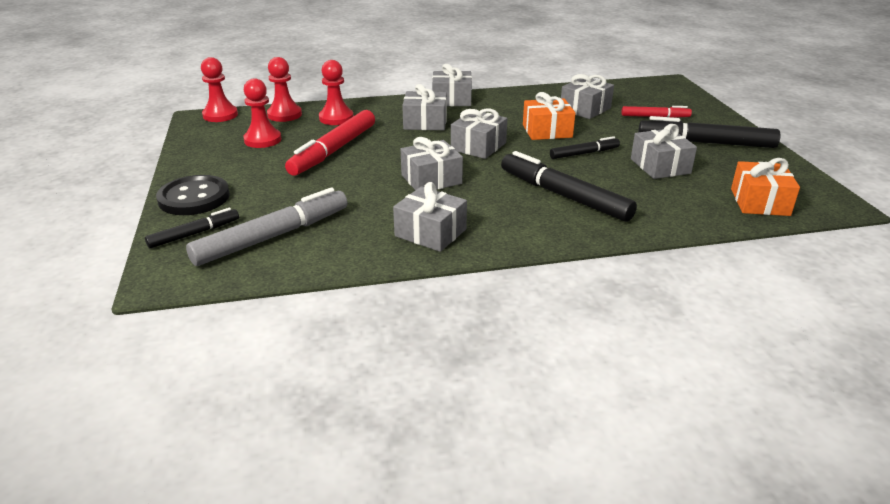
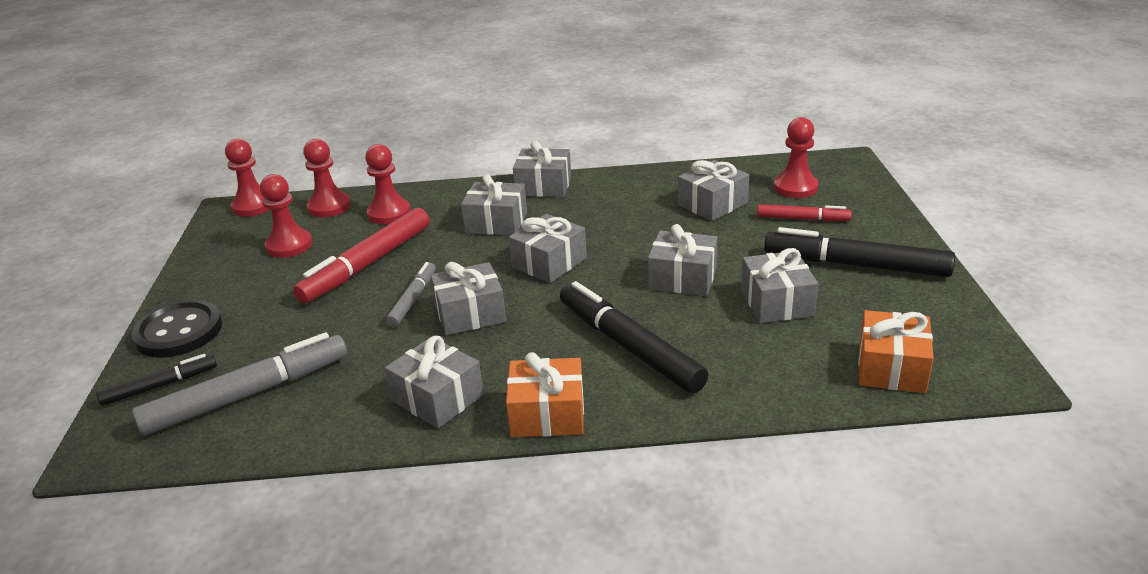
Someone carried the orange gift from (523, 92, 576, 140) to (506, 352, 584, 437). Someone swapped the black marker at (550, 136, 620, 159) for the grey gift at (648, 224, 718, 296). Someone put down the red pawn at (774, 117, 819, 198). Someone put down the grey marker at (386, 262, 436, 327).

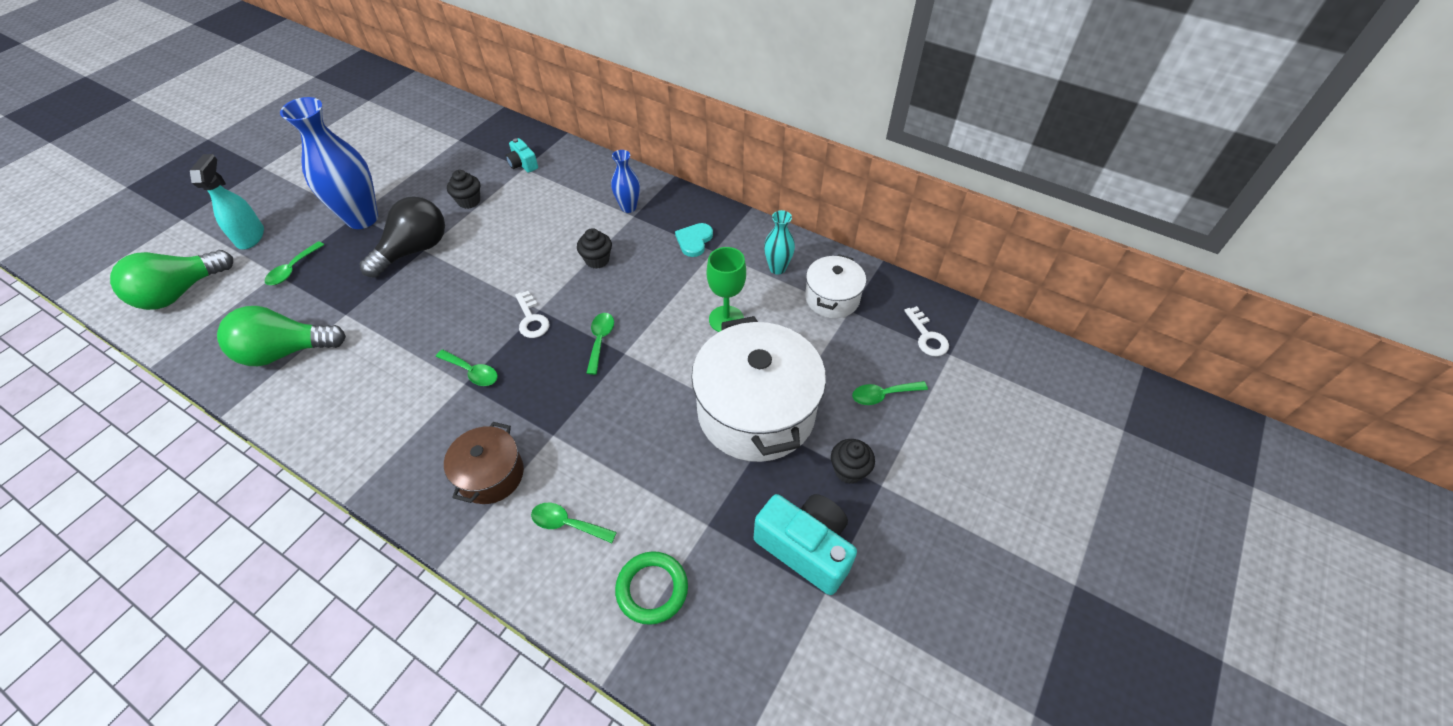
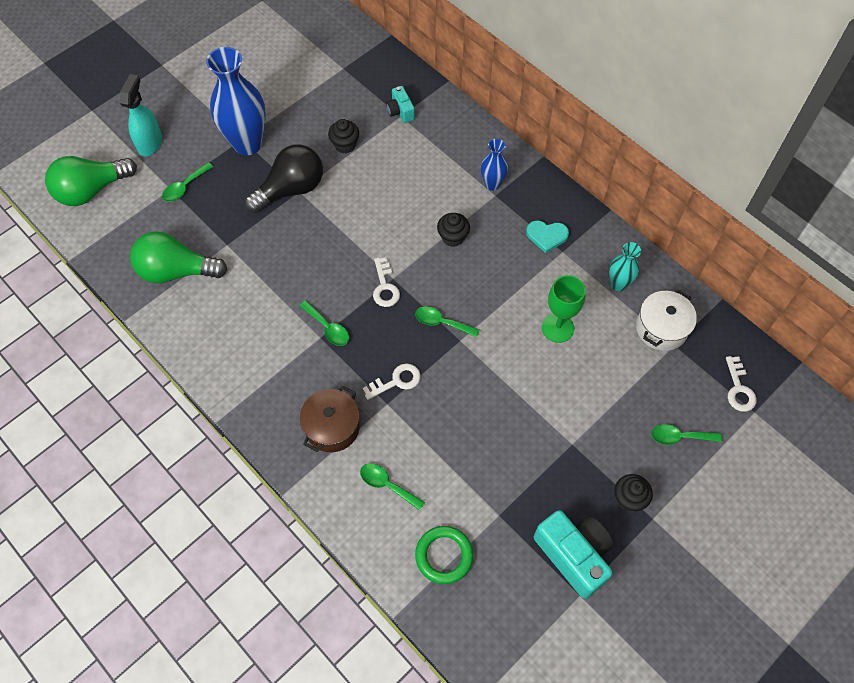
Someone rotated the turquoise heart at (675, 223, 713, 257) by 120 degrees counterclockwise. Someone rotated the green spoon at (587, 313, 614, 375) by 90 degrees counterclockwise. Someone took away the white pot at (691, 316, 826, 462). Someone put down the white key at (363, 363, 421, 400).

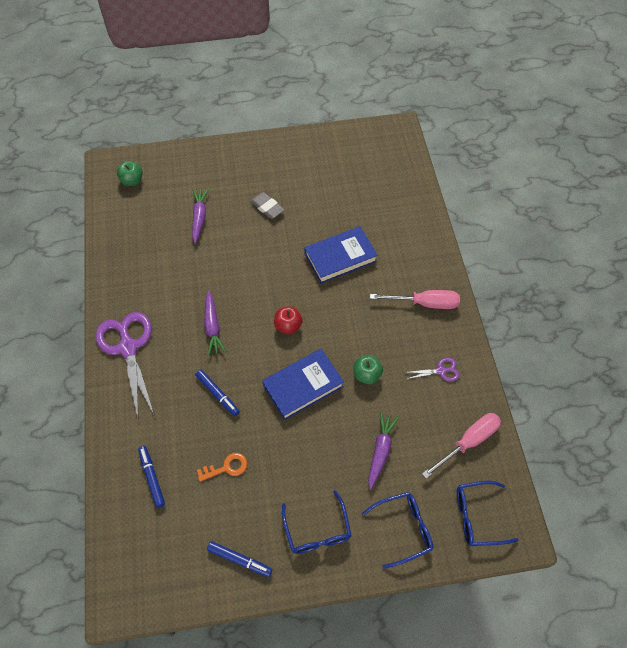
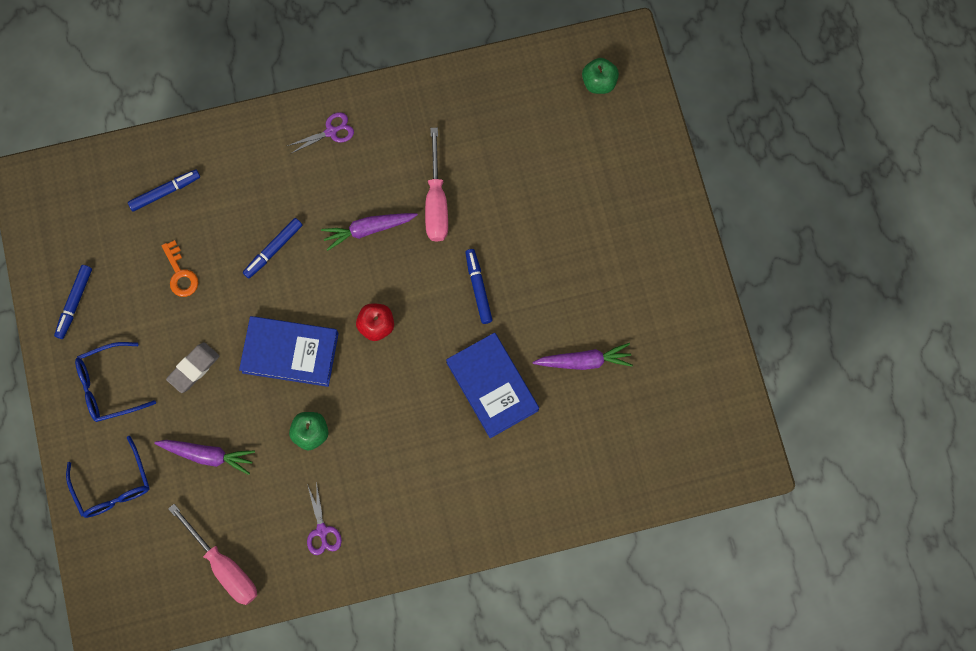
Someone carried the purple carrot from (192, 189, 209, 244) to (532, 343, 633, 370). Someone carried the grey eraser from (251, 192, 284, 219) to (166, 342, 220, 393). Someone carried the pink screwdriver from (370, 290, 460, 309) to (425, 128, 448, 242). Someone scaled the purple scissors at (96, 312, 154, 422) by 0.45. Someone rotated the blue book at (262, 349, 344, 420) by 45 degrees counterclockwise. Someone took away the blue glasses at (457, 481, 518, 546). Someone put down the blue marker at (465, 249, 492, 324).

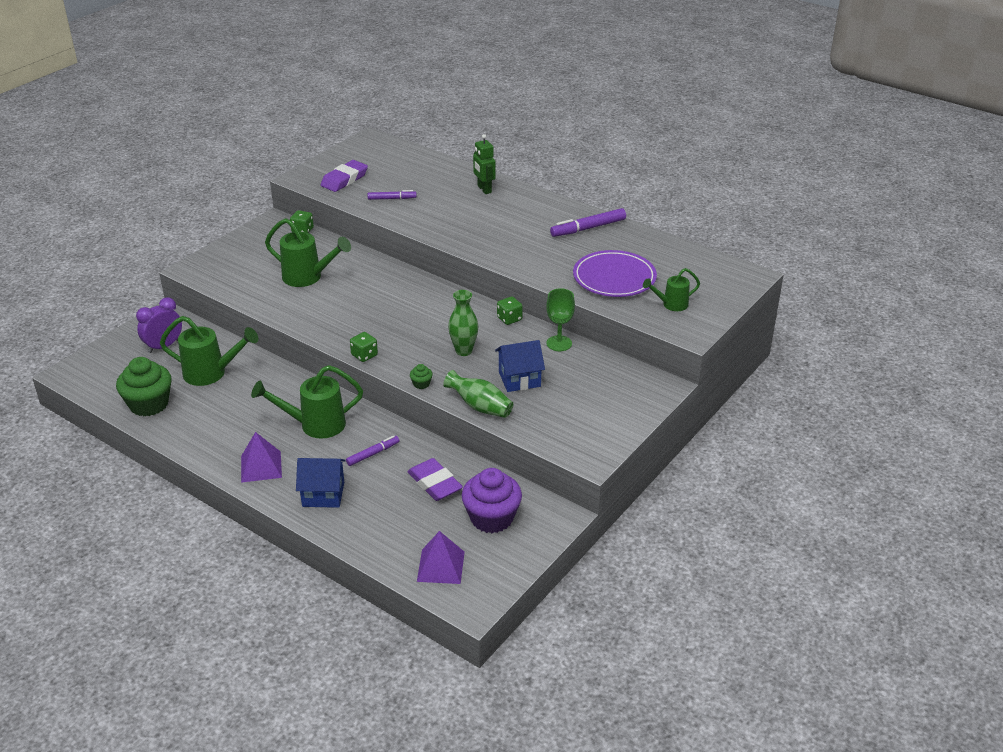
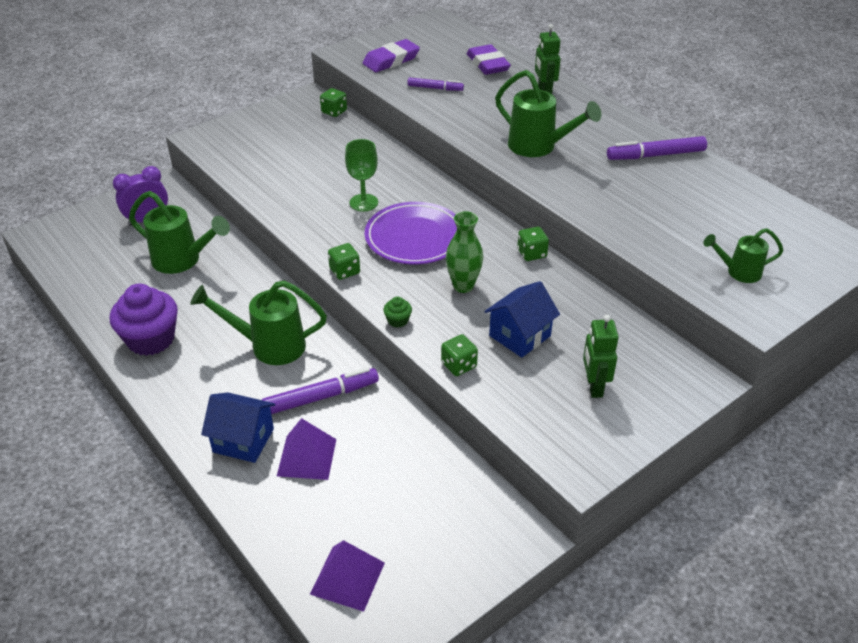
Someone carried the green watering can from (265, 218, 351, 287) to (495, 70, 601, 157). Someone carried the purple plate from (573, 250, 657, 297) to (365, 202, 457, 264). Someone carried the green goblet from (546, 288, 575, 351) to (345, 139, 378, 212). Someone rotated the blue house at (495, 340, 545, 392) by 45 degrees counterclockwise. Someone took away the green cupcake at (116, 357, 172, 416). Someone swapped the green vase at (443, 370, 513, 418) for the green dice at (441, 334, 478, 376). Someone carried the purple pyramid from (241, 432, 282, 483) to (277, 418, 336, 480). Someone scaled the purple marker at (346, 435, 399, 466) by 1.62. Someone carried the purple eraser from (407, 458, 463, 501) to (467, 44, 511, 75). Someone carried the purple cupcake from (461, 468, 522, 533) to (110, 284, 178, 356). Someone put down the green robot at (583, 315, 619, 398).

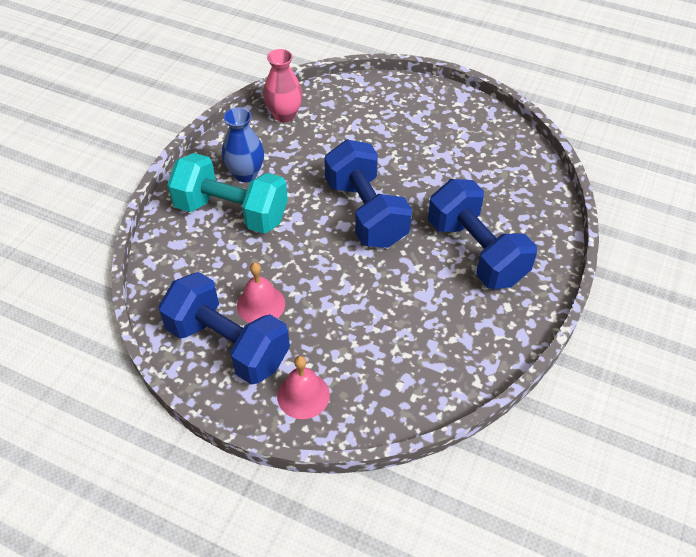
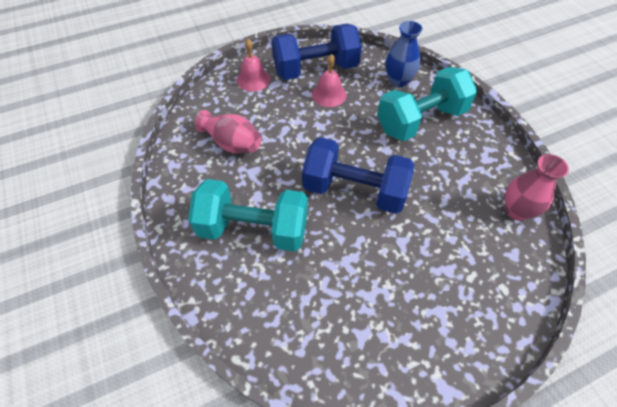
Someone carried the blue vase from (222, 107, 264, 183) to (385, 21, 423, 87). Someone repainted the blue dumbbell at (428, 179, 537, 289), which became the turquoise dumbbell at (188, 179, 308, 252). Someone put down the pink vase at (194, 110, 262, 153).

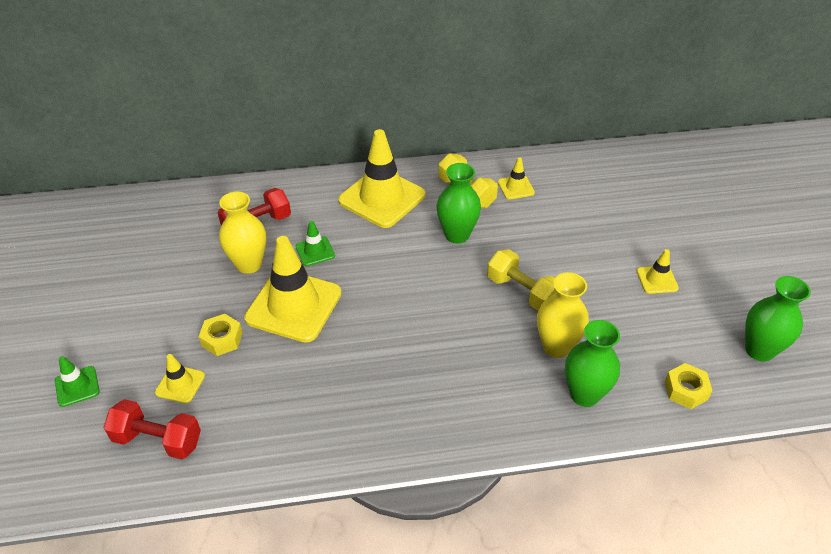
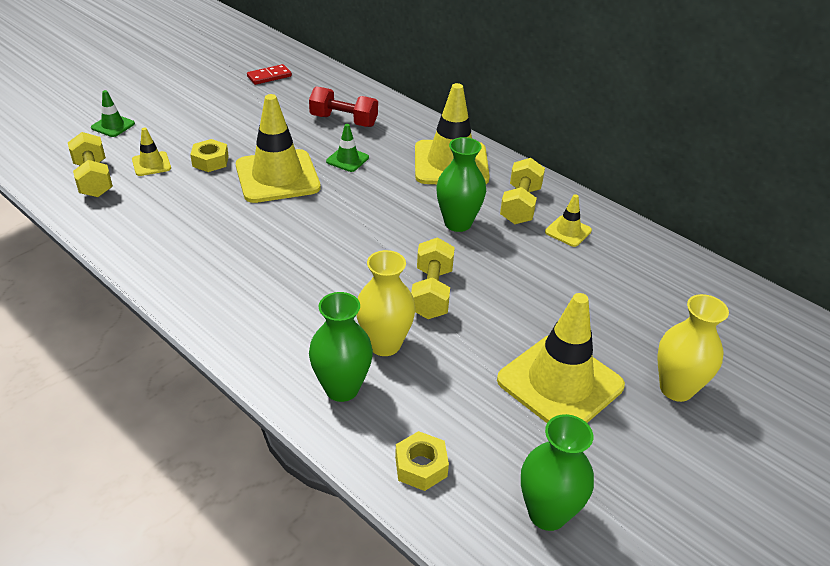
Someone carried the yellow vase from (219, 191, 266, 274) to (657, 294, 729, 402). Someone scaled the yellow traffic cone at (637, 249, 679, 294) by 2.17. Someone repainted the red dumbbell at (103, 399, 201, 459), which became the yellow dumbbell at (68, 132, 113, 197). Someone put down the red domino at (247, 64, 292, 85).

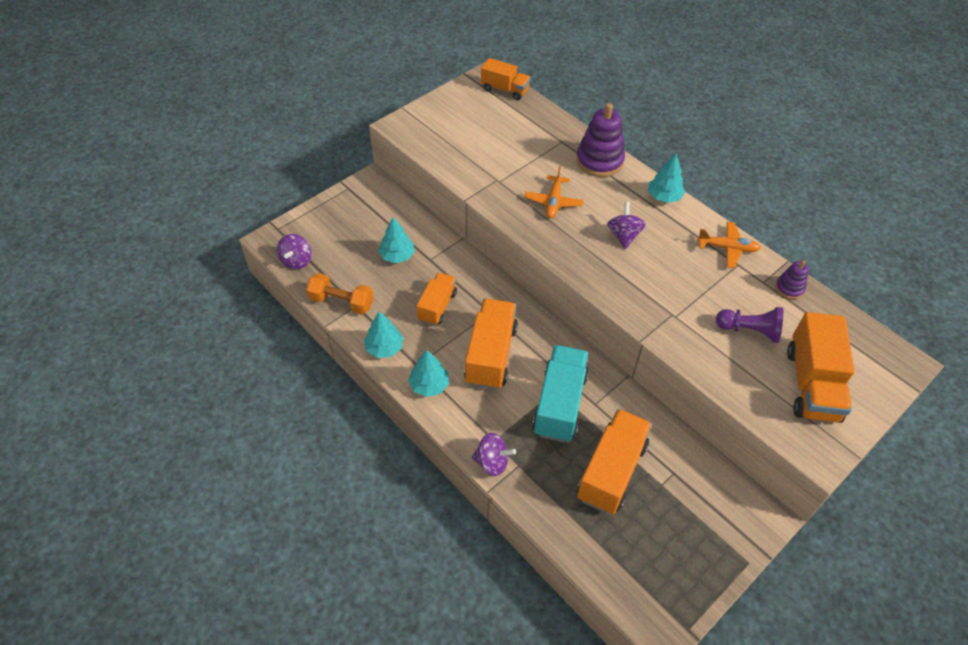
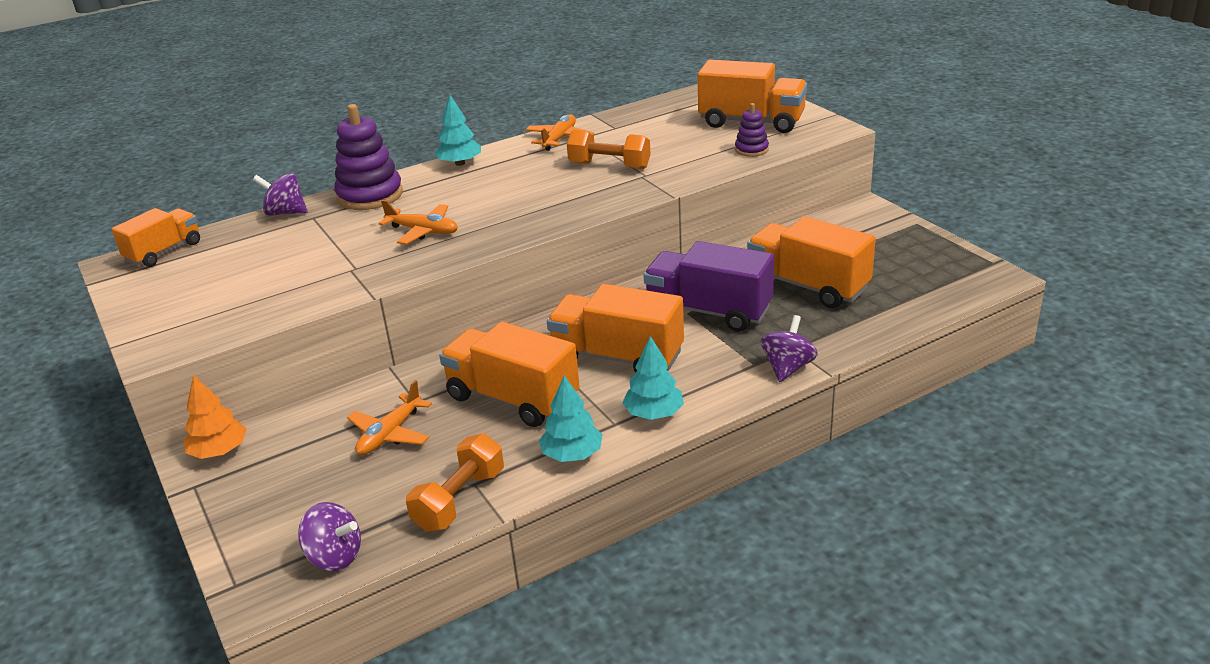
Someone carried the purple spinning top from (607, 201, 646, 249) to (253, 173, 308, 216). Someone swapped the turquoise tree at (378, 217, 415, 263) for the orange plane at (347, 380, 432, 455). Someone carried the purple stacking toy from (775, 260, 809, 299) to (735, 103, 769, 157). Someone scaled the orange truck at (416, 273, 457, 326) by 1.60. Someone took away the purple pawn at (716, 307, 783, 343). Someone repainted the turquoise truck at (532, 345, 589, 443), which became the purple truck at (644, 241, 774, 332). Someone put down the orange dumbbell at (567, 130, 651, 169). Someone put down the orange tree at (184, 375, 247, 459).

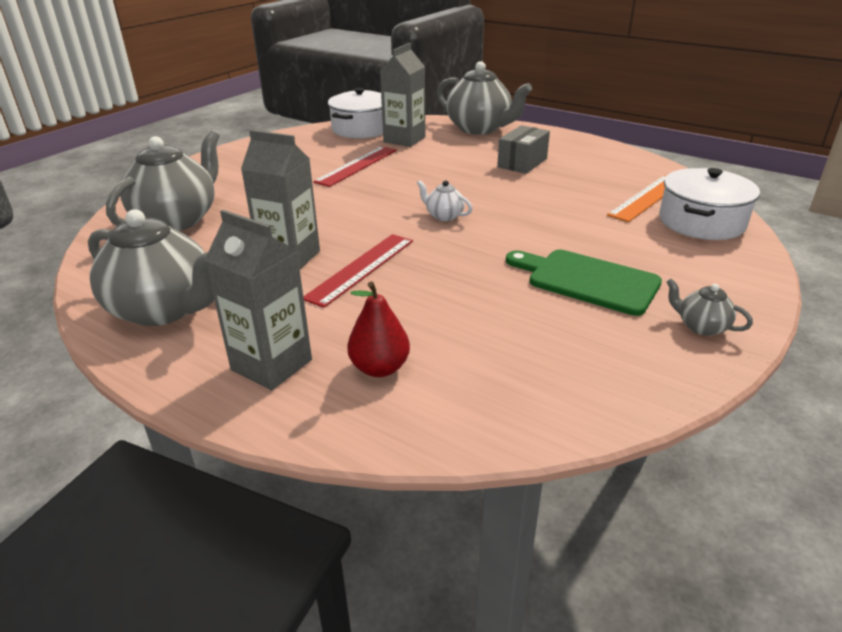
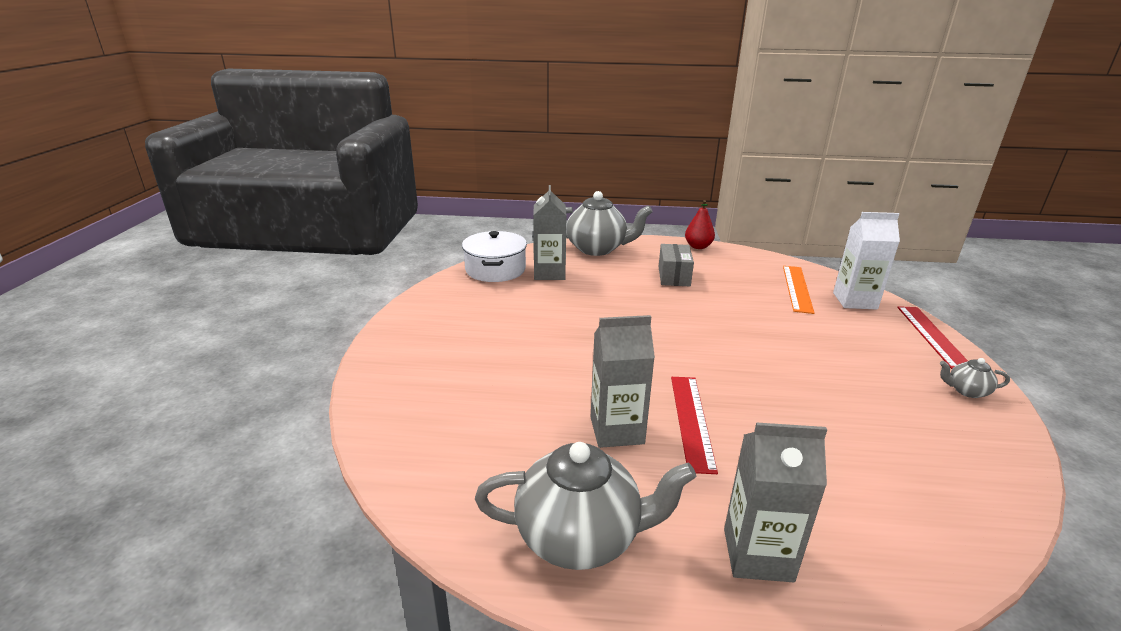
Someone took away the grey teapot at (106, 131, 219, 231). Someone carried the red ruler from (313, 146, 397, 187) to (897, 306, 968, 369). Someone swapped the white pot at (659, 168, 760, 240) for the white carton at (833, 212, 900, 309). Someone took away the white teapot at (417, 180, 472, 221). Someone took away the green cutting board at (506, 250, 662, 316). Someone carried the red pear from (347, 282, 410, 377) to (685, 200, 715, 249).

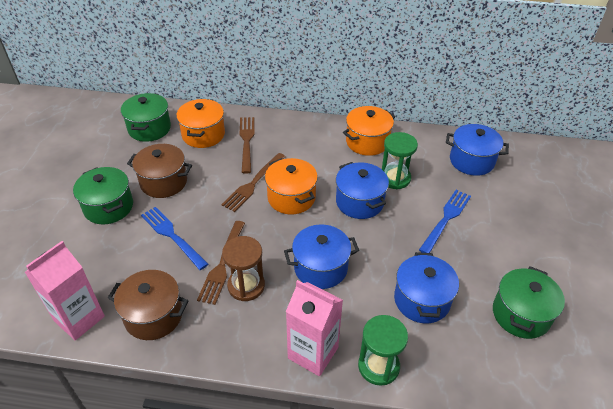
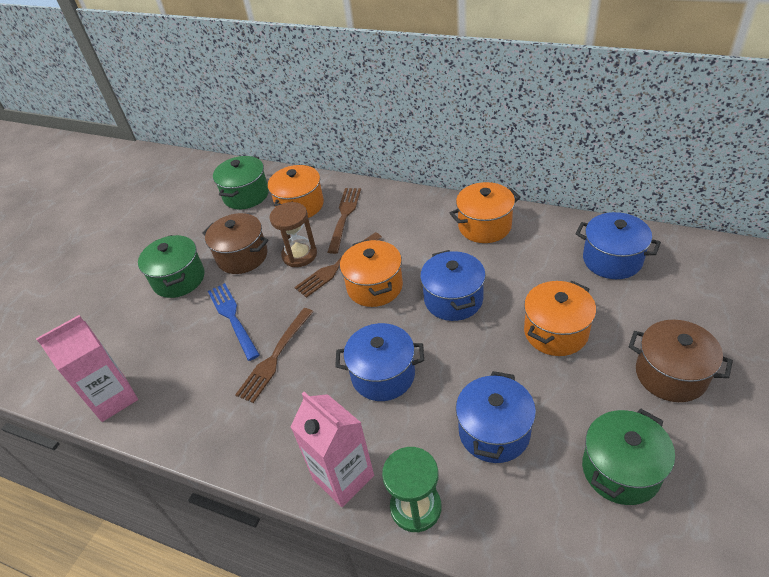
Someone took away the green hourglass at (382, 132, 418, 189). Someone swapped the blue fork at (419, 190, 471, 253) for the orange pot at (524, 281, 596, 356). Someone carried the brown hourglass from (222, 236, 265, 301) to (269, 202, 317, 267). Someone carried the brown pot from (108, 270, 188, 340) to (629, 320, 733, 402).

